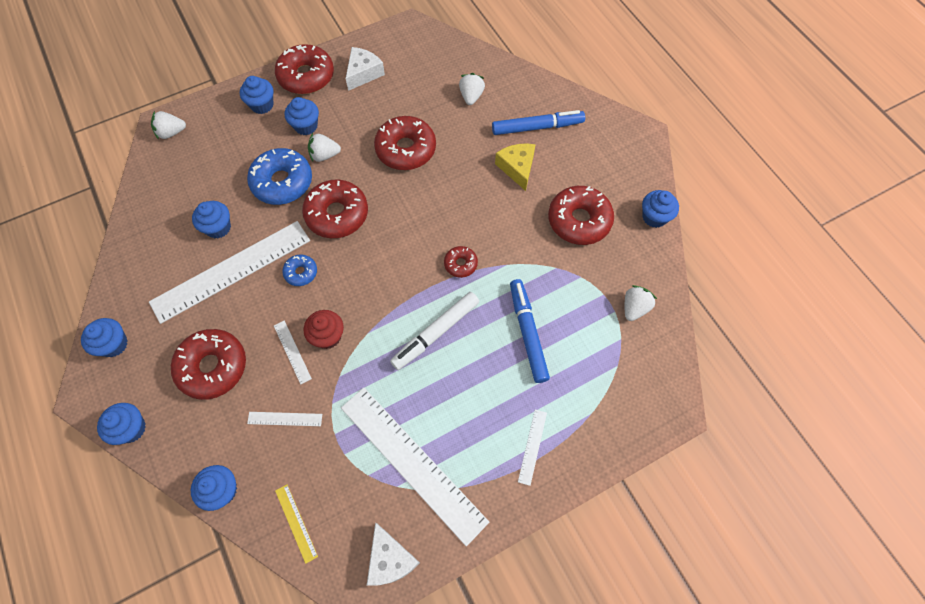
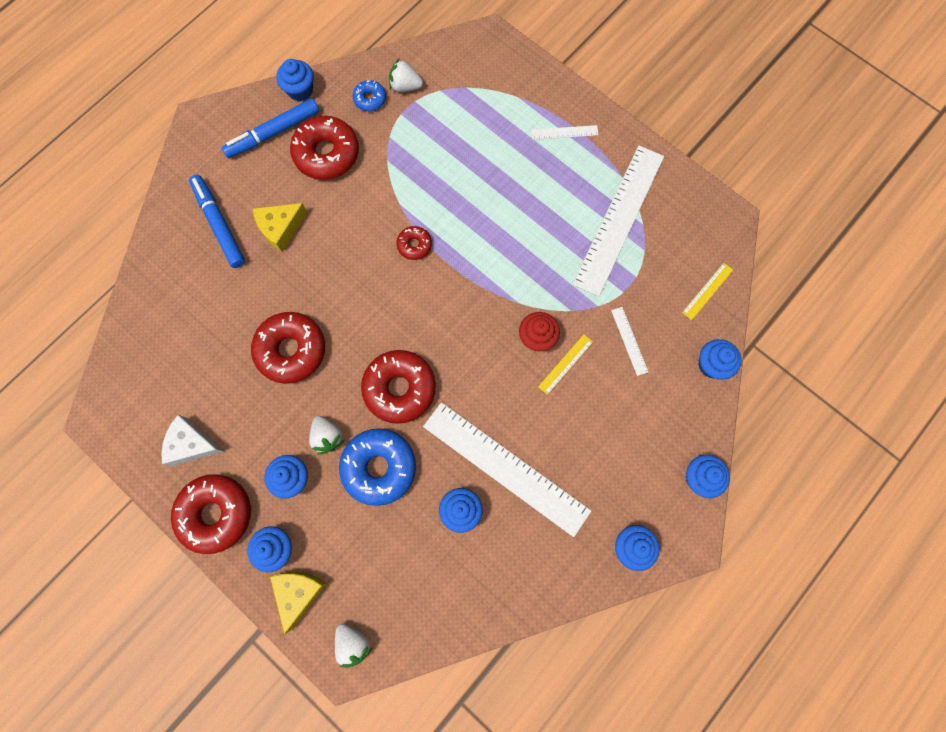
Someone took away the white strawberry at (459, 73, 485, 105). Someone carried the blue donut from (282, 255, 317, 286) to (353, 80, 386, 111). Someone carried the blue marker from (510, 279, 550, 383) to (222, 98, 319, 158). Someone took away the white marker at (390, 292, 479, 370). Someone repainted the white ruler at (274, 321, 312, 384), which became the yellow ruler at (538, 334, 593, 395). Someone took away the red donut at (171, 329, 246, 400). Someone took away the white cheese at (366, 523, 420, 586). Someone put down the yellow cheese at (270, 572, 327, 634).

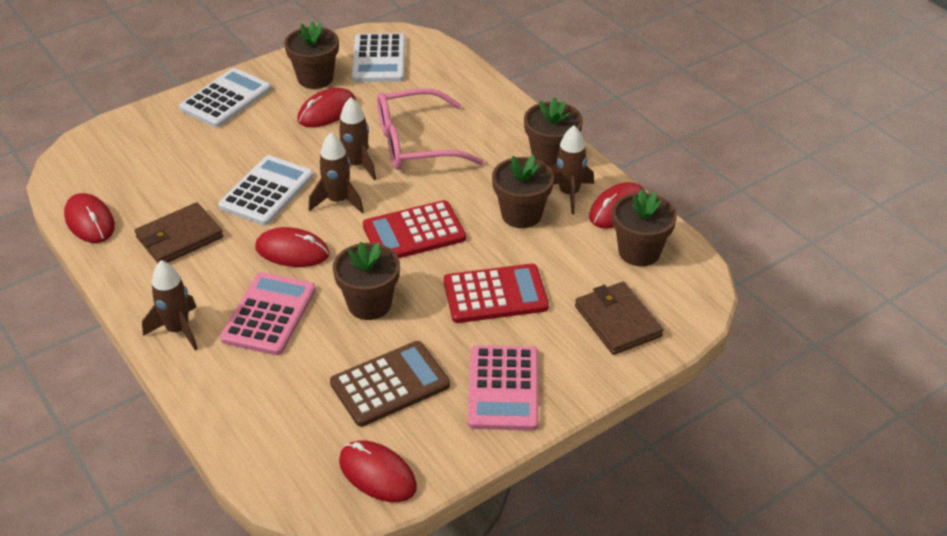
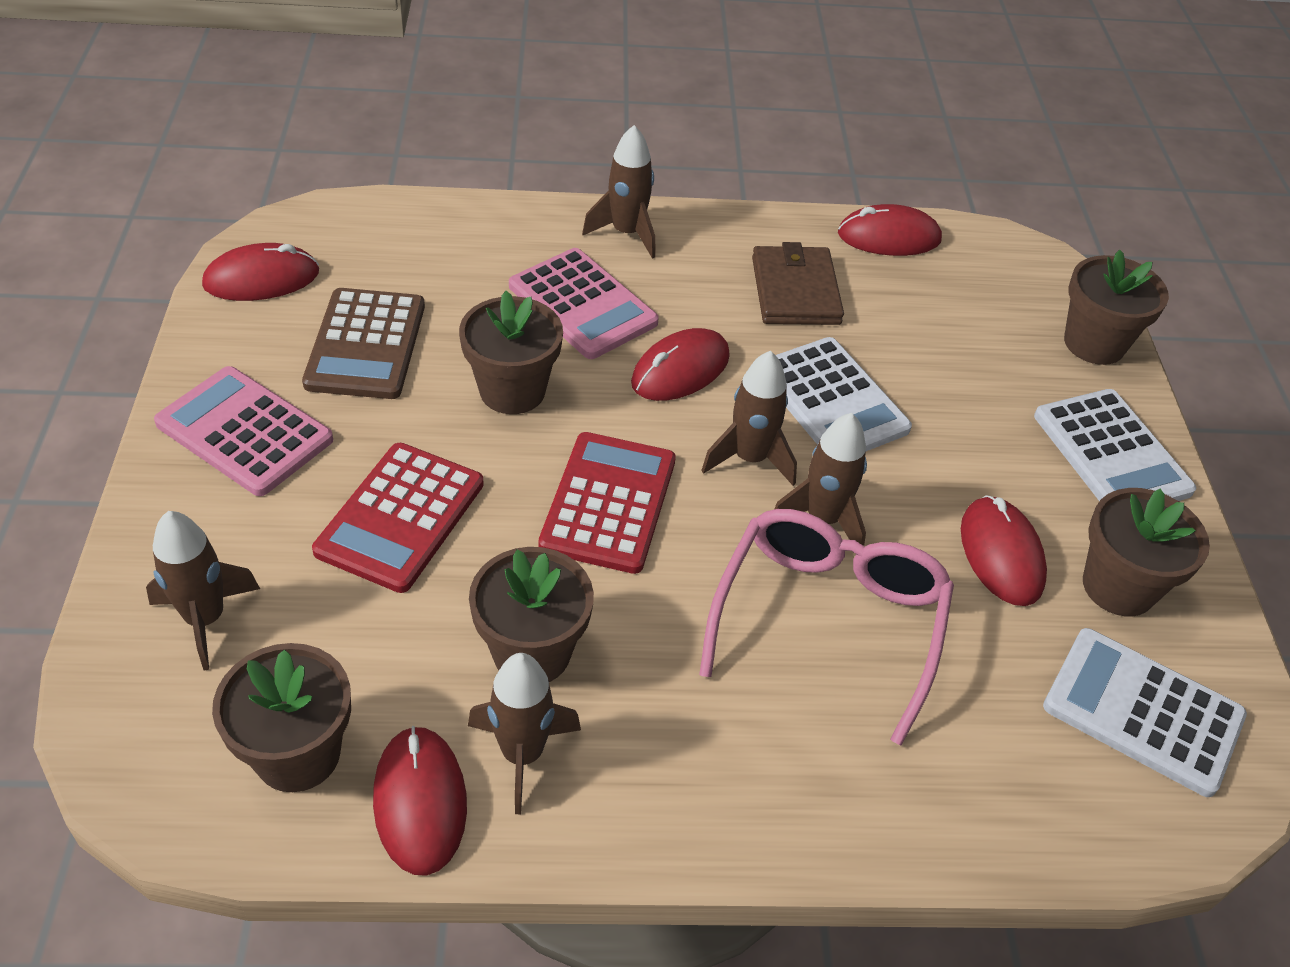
Someone carried the brown flower pot from (524, 97, 583, 168) to (1064, 250, 1169, 365). Someone swapped the brown wallet at (575, 282, 664, 355) for the brown rocket at (146, 511, 260, 670).

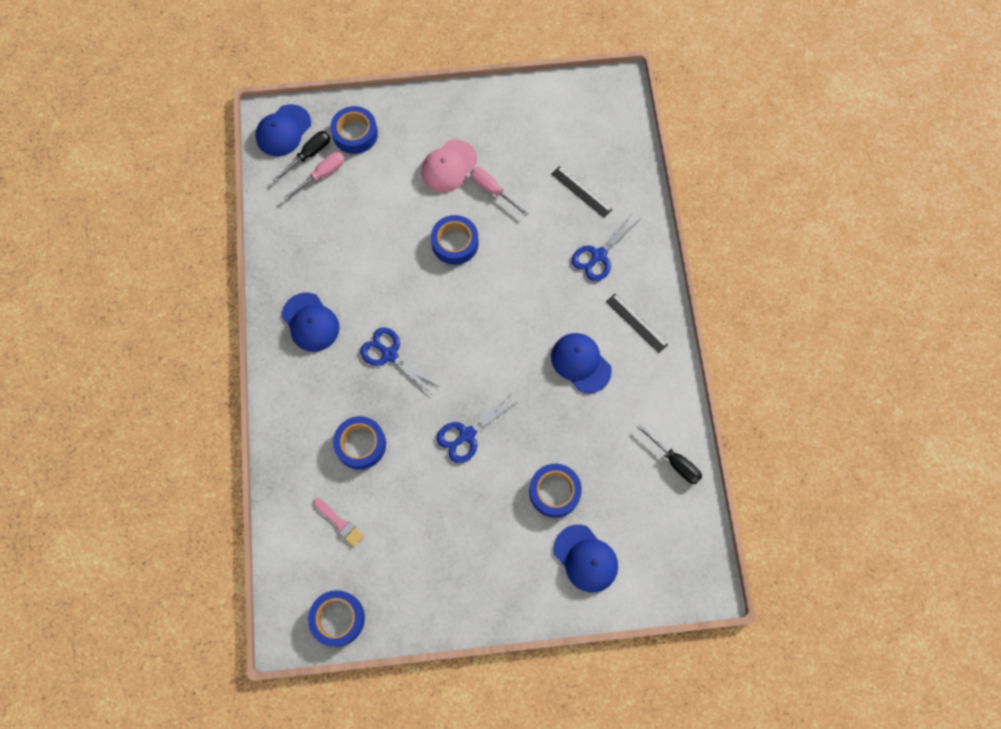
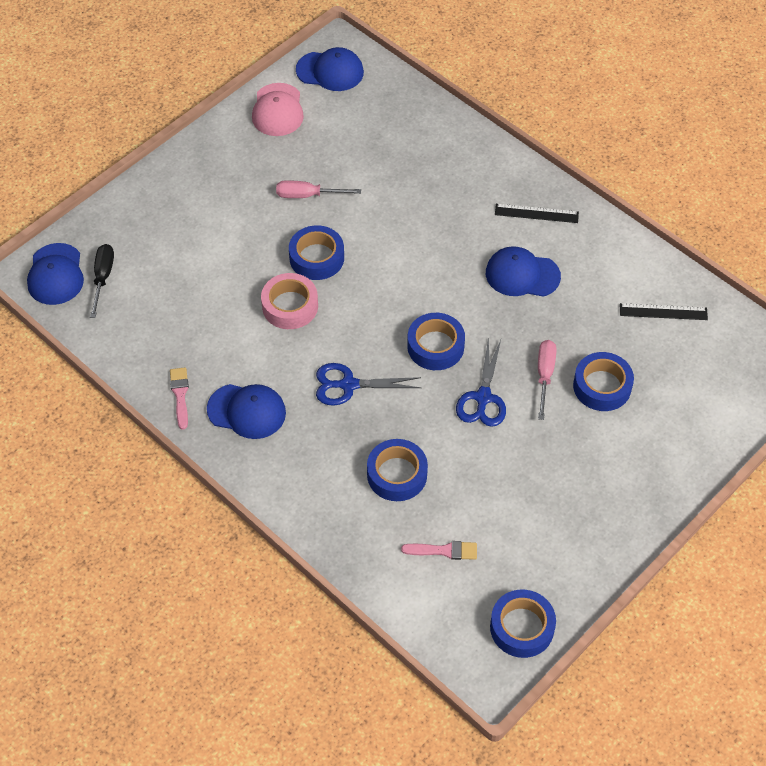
Someone carried the blue tape from (330, 106, 378, 154) to (407, 313, 465, 370). Someone carried the pink cap from (421, 140, 477, 192) to (252, 83, 304, 136). Someone carried the pink screwdriver from (284, 152, 345, 200) to (538, 340, 556, 420). Someone carried the black ruler from (552, 166, 612, 218) to (620, 303, 708, 320). Someone took away the blue scissors at (572, 214, 640, 281). Someone took away the black screwdriver at (637, 424, 702, 484). Someone carried the blue cap from (554, 525, 618, 593) to (296, 47, 364, 91). Someone put down the pink tape at (261, 273, 318, 329). Someone put down the pink brush at (170, 367, 189, 430).

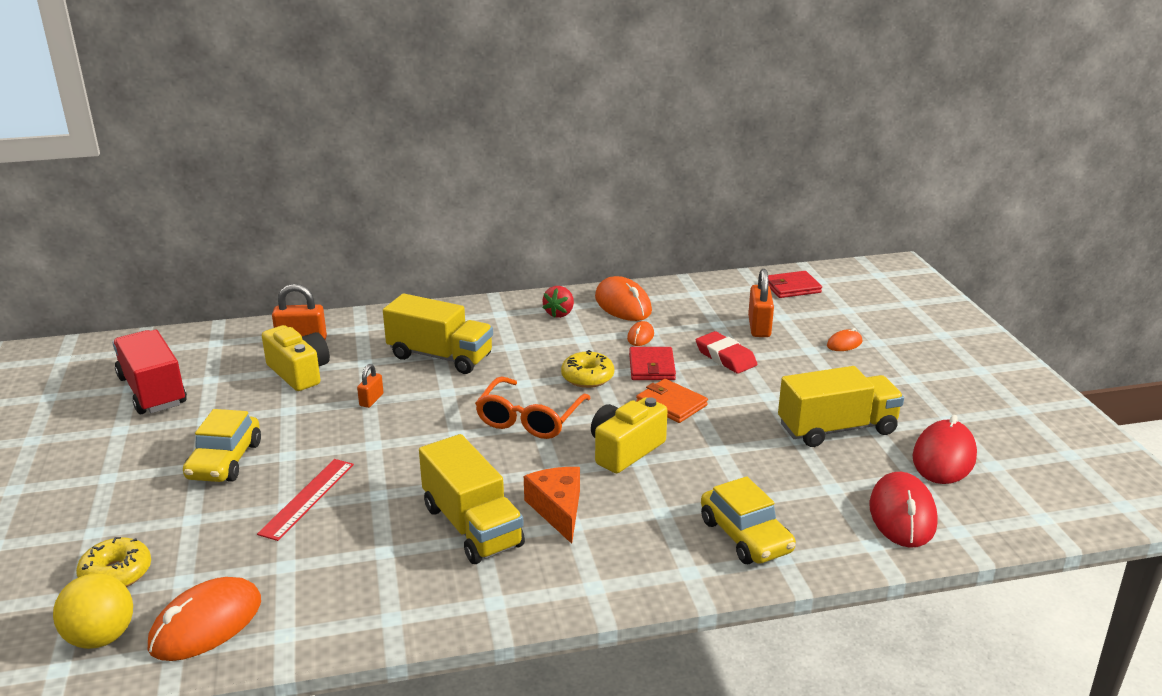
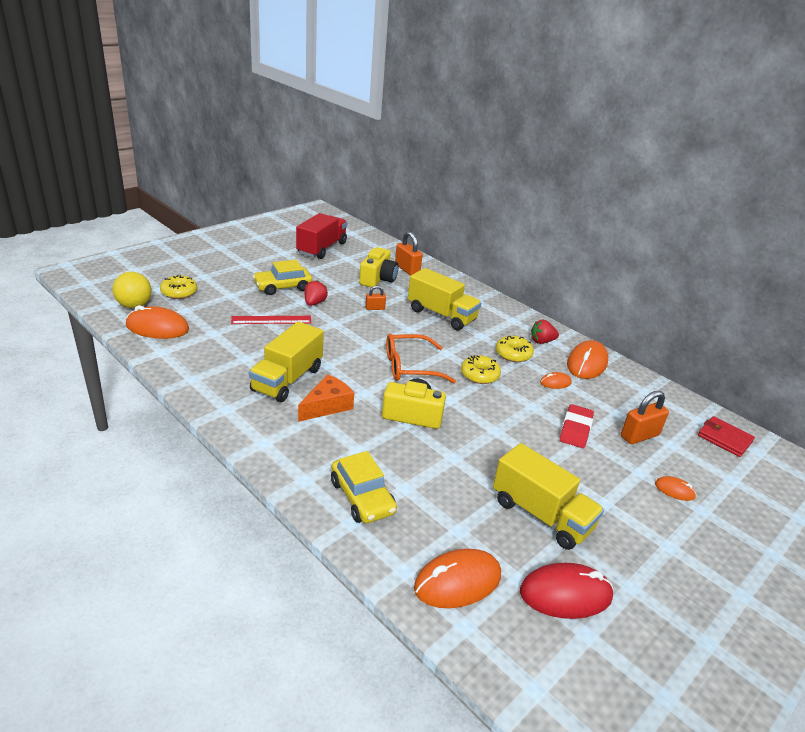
Someone rotated the yellow truck at (383, 294, 493, 374) by 45 degrees counterclockwise. Someone took away the red wallet at (629, 347, 676, 380). Someone took away the orange wallet at (636, 379, 708, 423). Someone repainted the red mouse at (869, 472, 938, 548), which became the orange mouse at (414, 549, 501, 608). Someone rotated the yellow car at (701, 476, 796, 564) by 60 degrees counterclockwise. Someone put down the red strawberry at (305, 280, 328, 306). Someone put down the yellow donut at (496, 336, 534, 362).

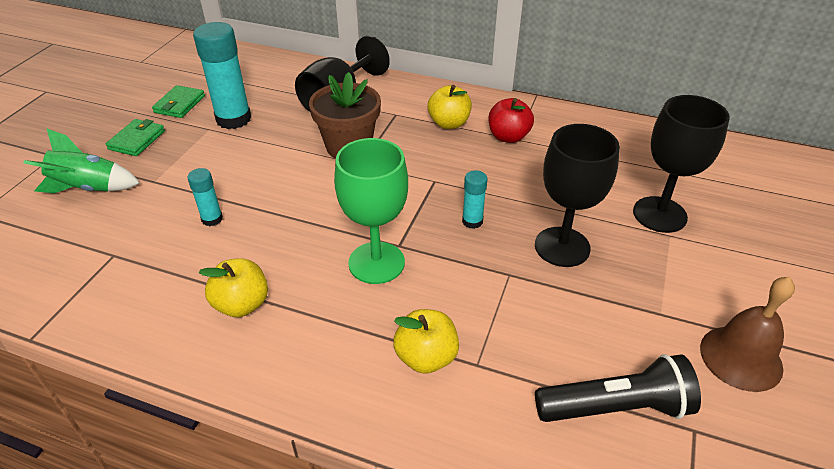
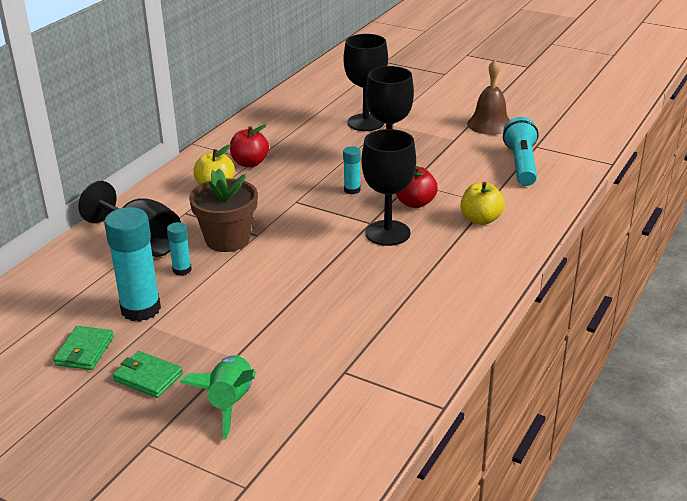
Someone rotated the green wallet at (152, 85, 205, 118) by 75 degrees clockwise. Someone repainted the green goblet at (334, 138, 408, 284), which became the black goblet at (362, 129, 416, 246). Someone carried the turquoise glue stick from (188, 168, 223, 226) to (167, 222, 192, 276). Someone took away the yellow apple at (199, 258, 268, 317). Someone repainted the black flashlight at (535, 354, 701, 422), which became the turquoise flashlight at (503, 117, 539, 186). Someone put down the red apple at (396, 166, 438, 208).

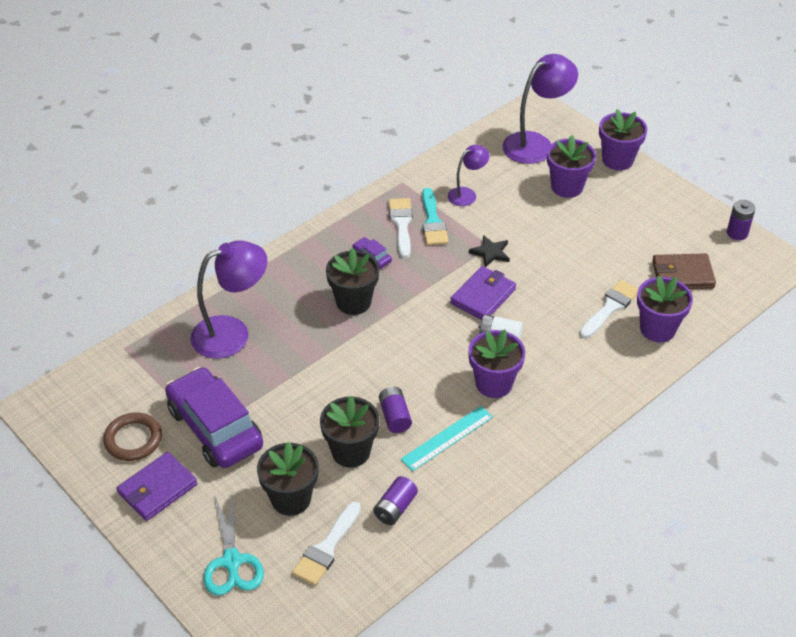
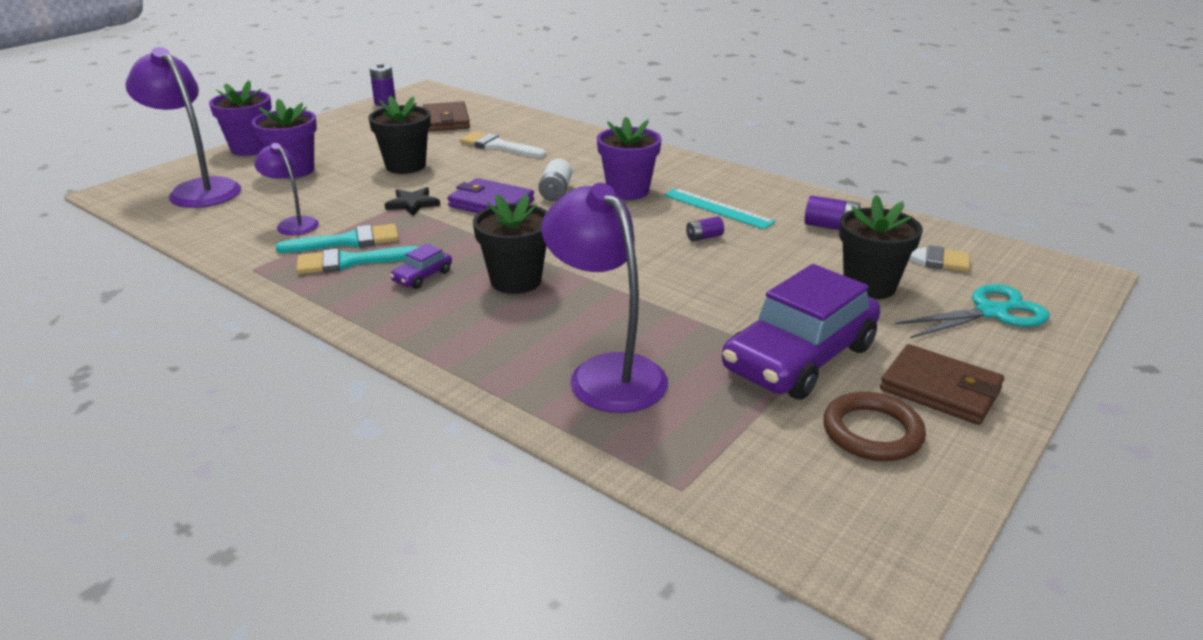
Someone repainted the white brush at (389, 198, 413, 258), which became the turquoise brush at (296, 246, 418, 274). Someone took away the purple flower pot at (637, 275, 693, 342). Someone scaled the purple battery at (379, 386, 412, 433) by 0.65. Someone carried the black flower pot from (320, 396, 380, 468) to (368, 96, 431, 174). Someone repainted the purple wallet at (117, 452, 197, 521), which became the brown wallet at (880, 344, 1004, 425).

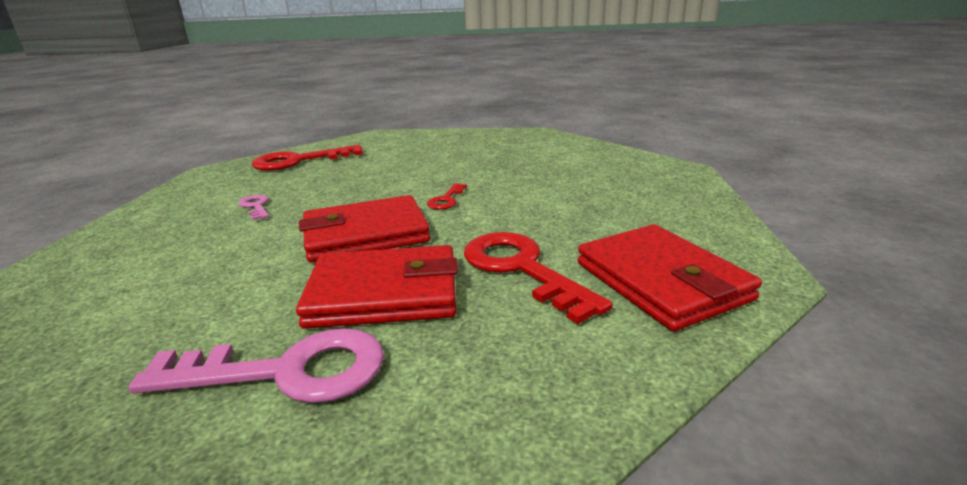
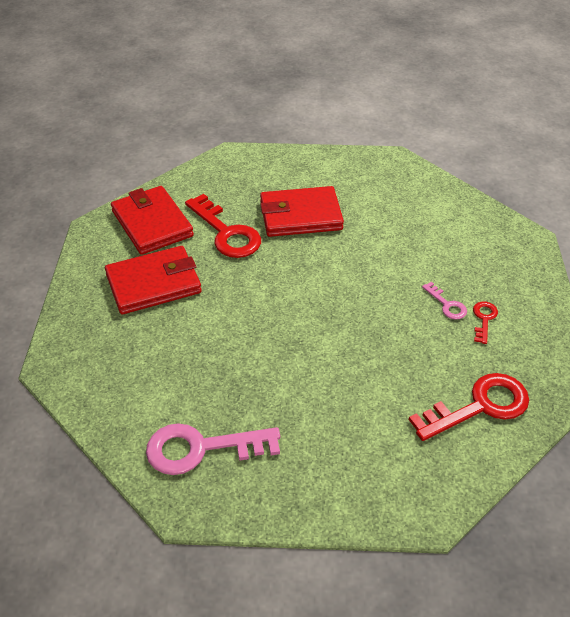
Someone carried the red key from (427, 183, 467, 210) to (473, 302, 498, 344). Someone carried the red wallet from (299, 195, 430, 262) to (105, 246, 202, 314). Someone carried the pink key from (129, 328, 384, 403) to (146, 423, 280, 475).

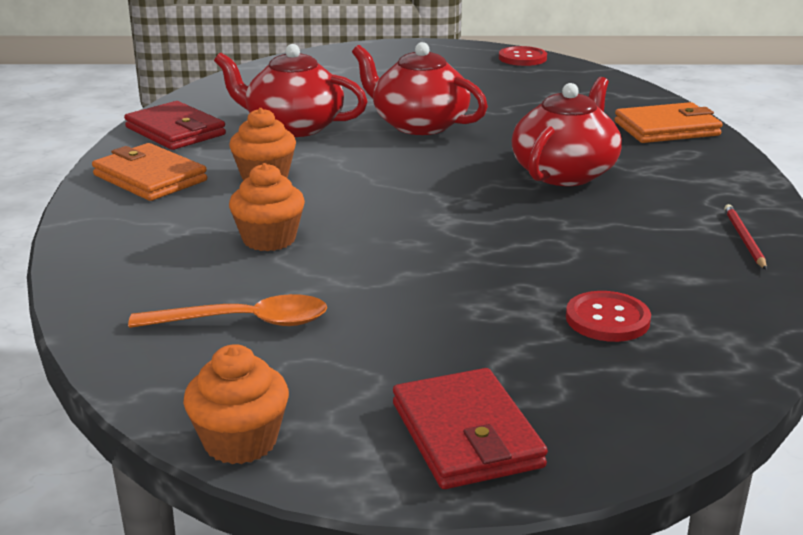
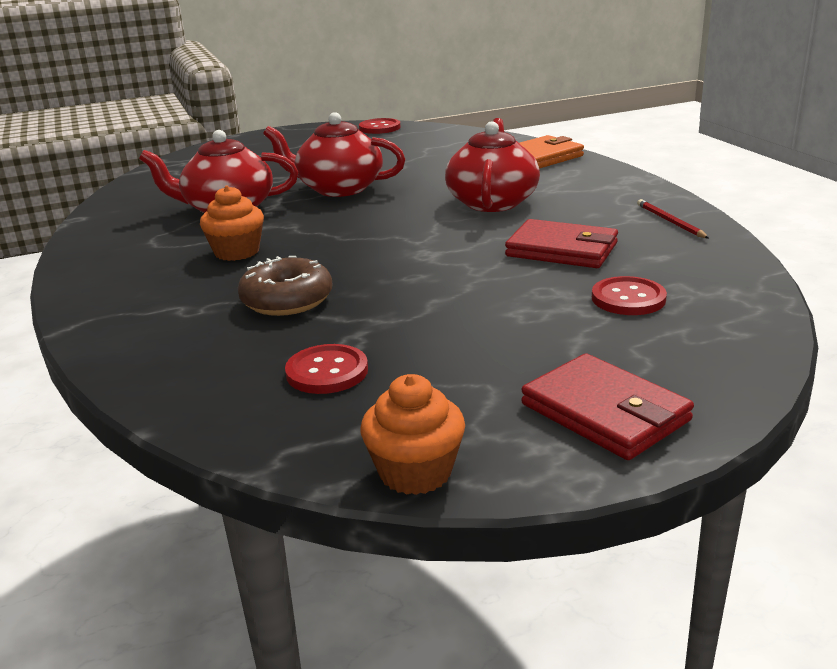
Someone carried the red wallet from (124, 101, 226, 150) to (505, 219, 618, 268). Someone took away the orange wallet at (92, 143, 207, 201). Someone swapped the orange cupcake at (229, 163, 305, 251) for the brown donut at (238, 256, 333, 316). Someone swapped the orange spoon at (128, 294, 327, 328) for the red button at (285, 344, 368, 394).

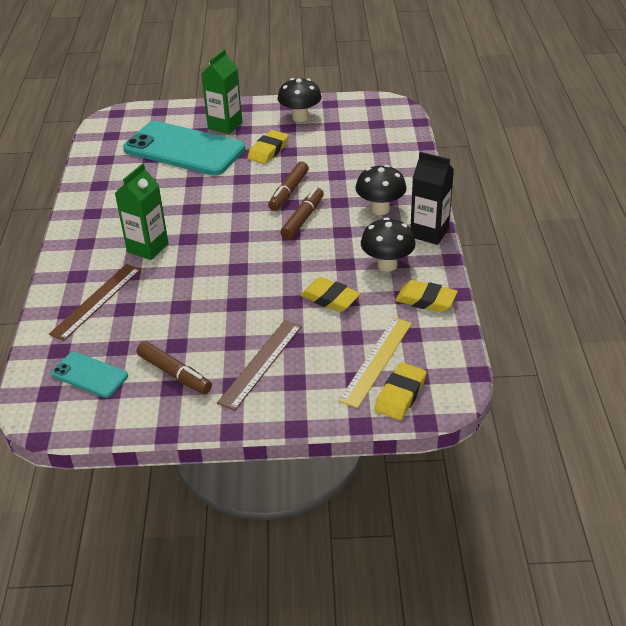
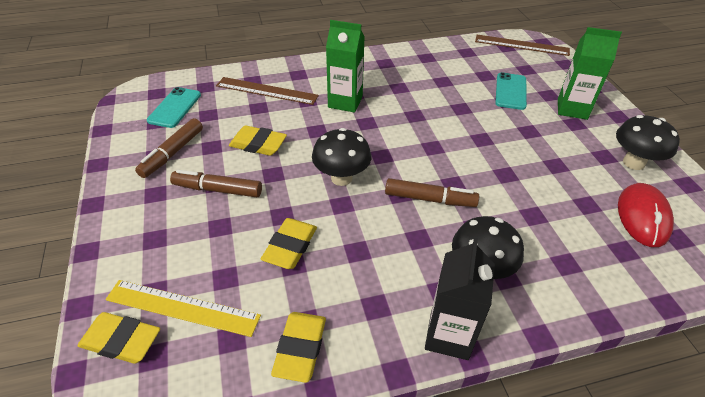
Someone scaled the turquoise phone at (123, 121, 245, 175) by 0.48. Someone carried the yellow eraser from (248, 130, 289, 164) to (229, 126, 287, 156). Someone carried the brown marker from (268, 162, 309, 211) to (170, 170, 262, 197). Someone carried the black mushroom from (361, 217, 416, 272) to (312, 128, 371, 186). Someone carried the brown ruler from (217, 320, 302, 411) to (475, 35, 570, 56). Someone put down the red mouse at (618, 183, 674, 247).

